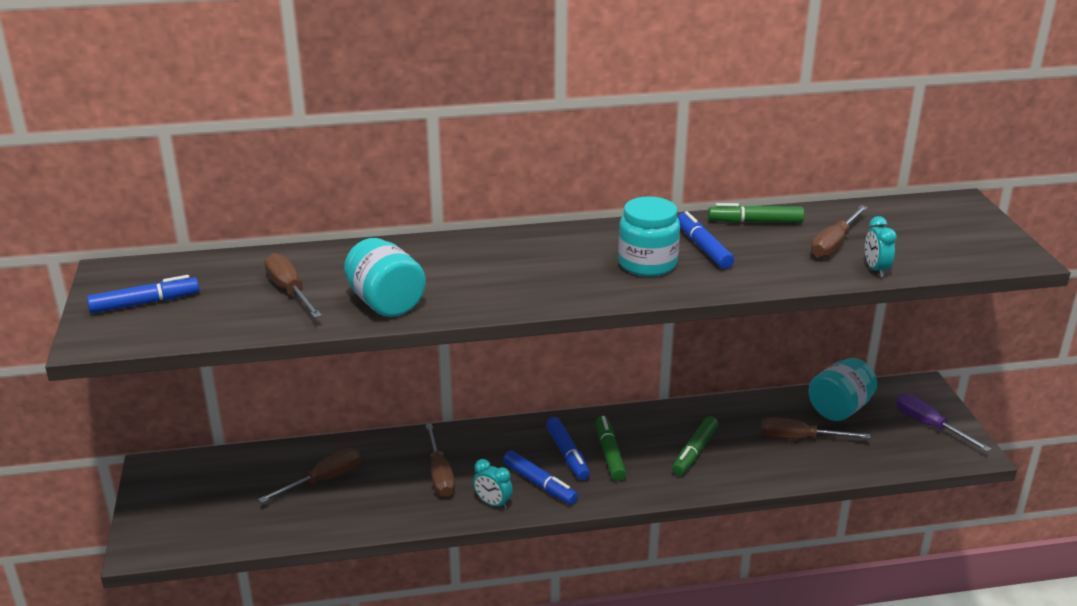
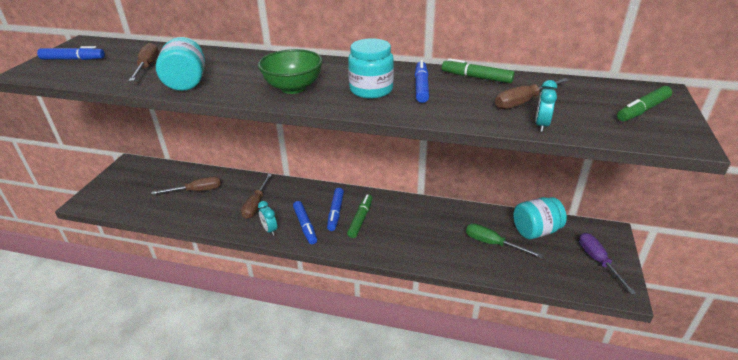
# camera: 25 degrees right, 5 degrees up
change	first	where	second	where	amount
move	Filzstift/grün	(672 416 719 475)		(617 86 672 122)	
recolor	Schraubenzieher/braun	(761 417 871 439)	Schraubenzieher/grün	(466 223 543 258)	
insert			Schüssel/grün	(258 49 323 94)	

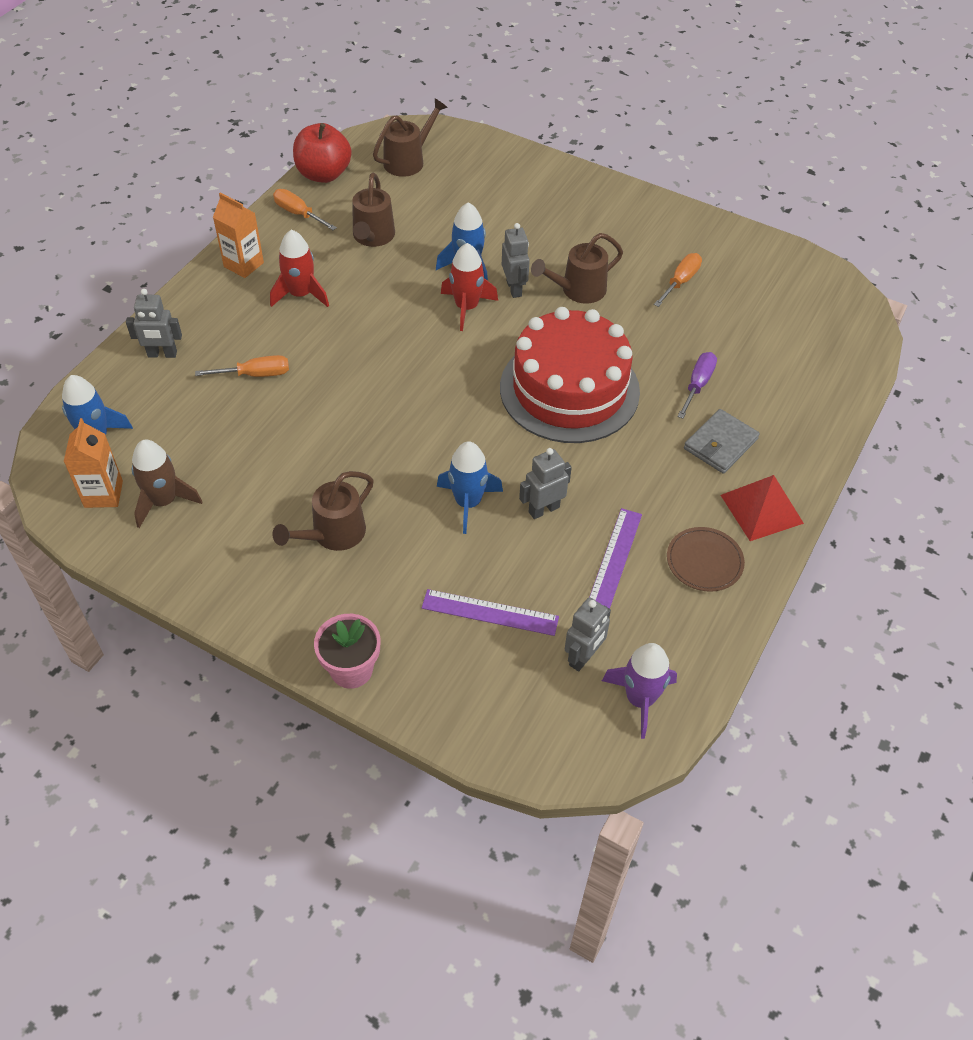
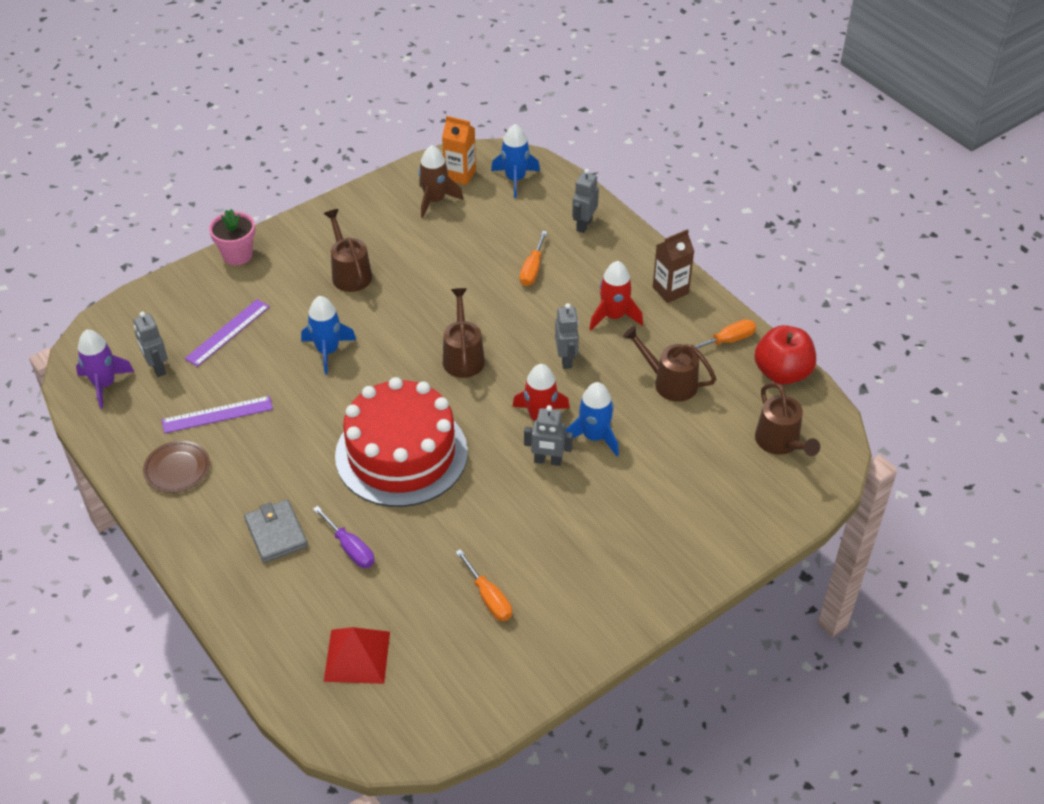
# camera: 115 degrees right, 5 degrees down
change	first	where	second	where	amount
recolor	Getränkekarton/orange	(213 193 264 278)	Getränkekarton/braun	(653 229 694 303)	
move	Gießkanne/braun	(531 233 623 304)		(443 288 485 378)	
move	Roboter/grau	(519 448 572 519)		(555 303 579 369)	
move	Pyramide/rot	(721 475 804 541)		(324 627 390 684)	
rotate	Lineal/lila	(589 508 642 609)		(162 396 273 433)	60 degrees counterclockwise

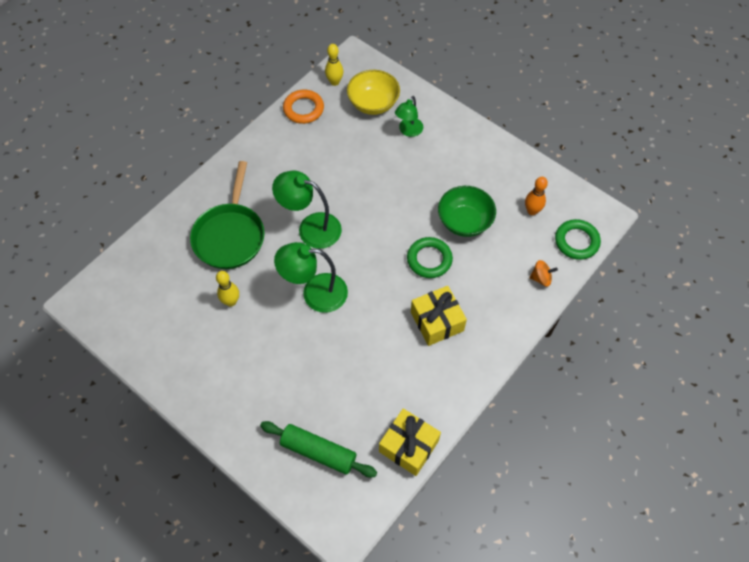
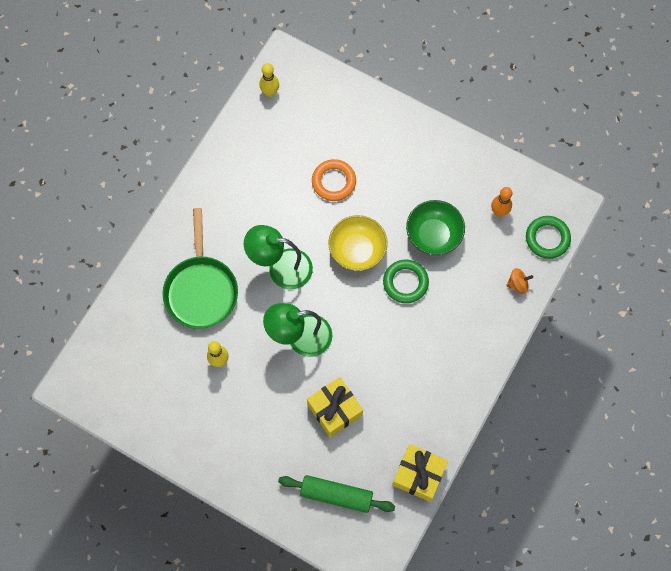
# camera: 10 degrees left, 10 degrees up
change	first	where	second	where	amount
move	Schüssel/gelb	(347 70 400 115)		(328 215 388 271)	
move	Ring/orange	(283 90 324 124)		(312 159 356 201)	
delete	Lampe/grün	(395 96 423 137)			
move	Geschenk/gelb	(411 286 467 346)		(307 377 363 437)	

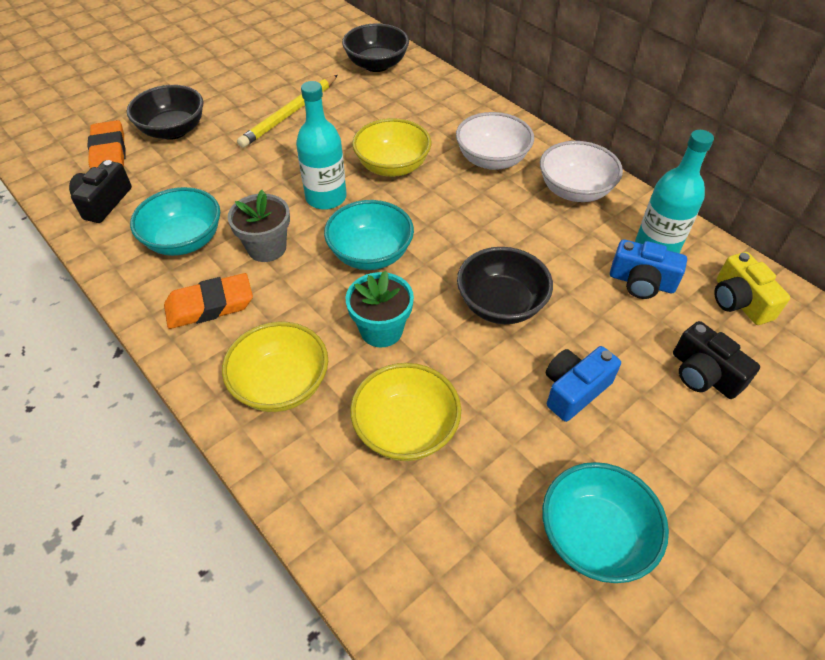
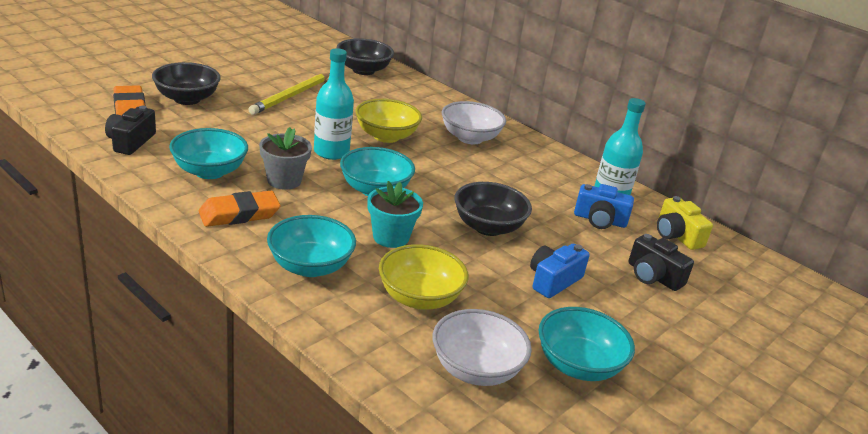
# camera: 10 degrees left, 20 degrees down
change	first	where	second	where	amount
move	Schüssel/weiß	(540 141 623 202)		(433 309 532 386)	
recolor	Schüssel/gelb	(222 322 328 412)	Schüssel/türkis	(267 215 356 277)	

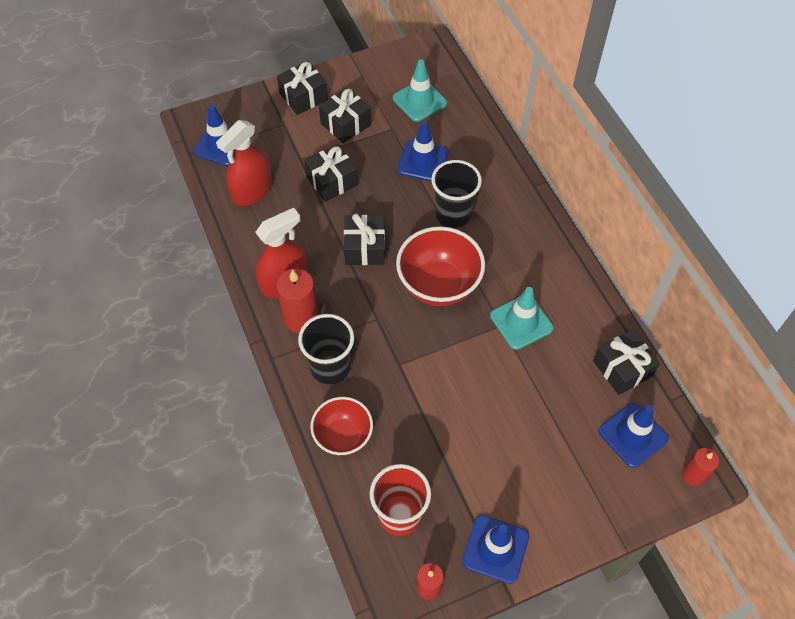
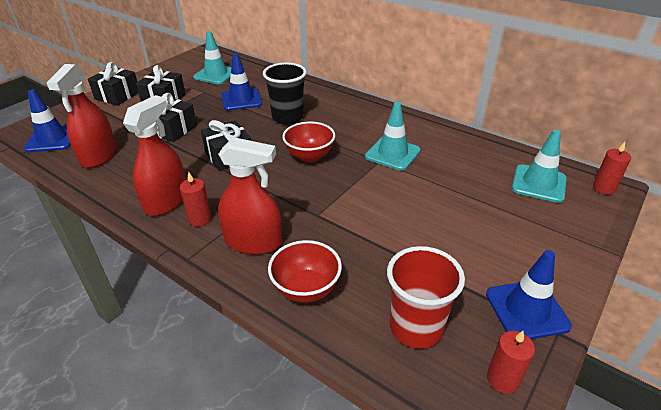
# camera: 30 degrees left, 20 degrees down
change	first	where	second	where	amount
resize	Schüssel/rot	(396 226 485 306)		(282 122 335 162)	x0.65
resize	Kerze/rot	(276 268 319 333)		(180 172 211 226)	x0.61
replace	Becher/schwarz	(298 314 354 384)	Sprühflasche/rot	(218 137 282 255)	
delete	Geschenk/schwarz	(593 329 660 395)			
recolor	Leitkegel/blau	(598 403 669 468)	Leitkegel/türkis	(512 130 567 203)	

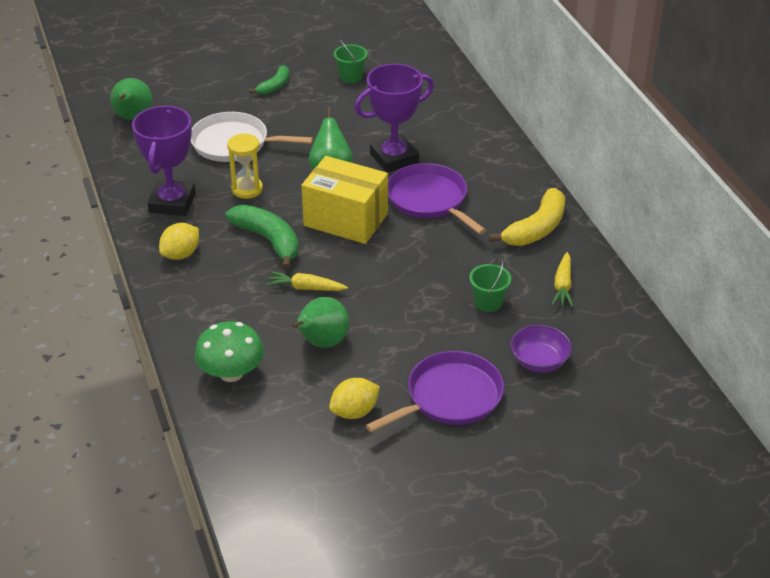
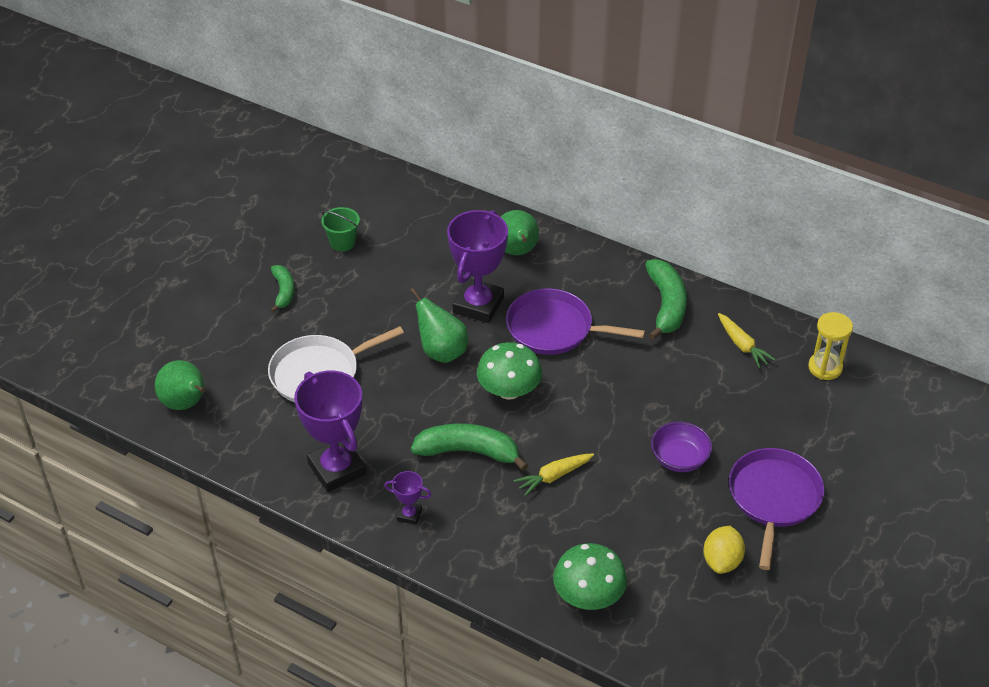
# camera: 40 degrees left, 5 degrees up
change	first	where	second	where	amount
move	Sanduhr/gelb	(227 133 263 199)		(808 312 853 380)	
replace	Schachtel/gelb	(301 156 388 244)	Pilz/grün	(477 342 542 400)	
recolor	Banane/gelb	(489 188 565 246)	Banane/grün	(645 259 687 340)	
replace	Zitrone/gelb	(159 223 199 260)	Pokal/lila	(385 471 431 525)	
delete	Eimer/grün	(469 258 511 312)			
move	Birne/grün	(292 297 349 348)		(501 210 539 255)	
move	Schüssel/lila	(510 325 572 372)		(651 421 712 472)	

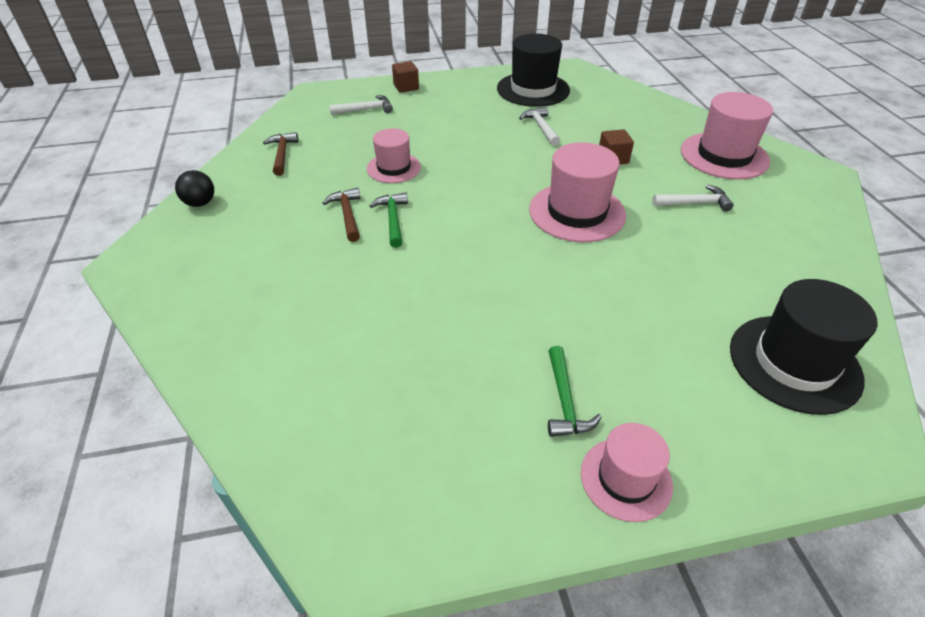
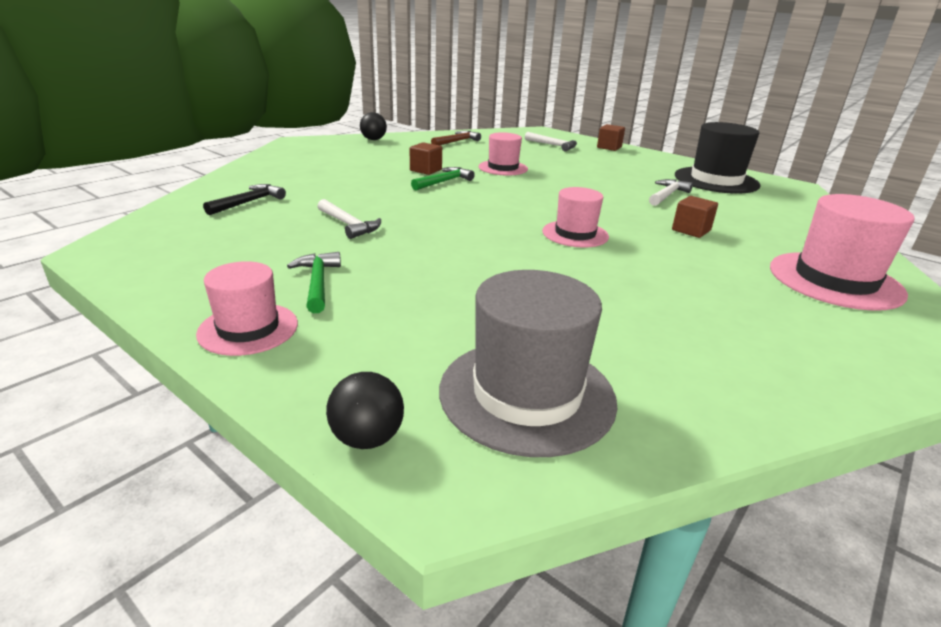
# camera: 50 degrees right, 15 degrees down
change	first	where	second	where	amount
resize	Hut/rosa	(529 142 626 242)		(542 187 609 248)	x0.62
move	Hammer/weiß	(652 185 733 212)		(317 199 381 239)	
replace	Hammer/braun	(323 188 360 242)	Kubus/braun	(410 142 442 175)	
recolor	Hut/schwarz	(730 279 877 415)	Hut/grau	(439 270 617 457)	
rotate	Hammer/grün	(548 346 602 437)		(287 252 341 313)	120 degrees clockwise
insert			Hammer/schwarz	(203 184 286 215)	
insert			Ball/schwarz	(326 372 404 449)	

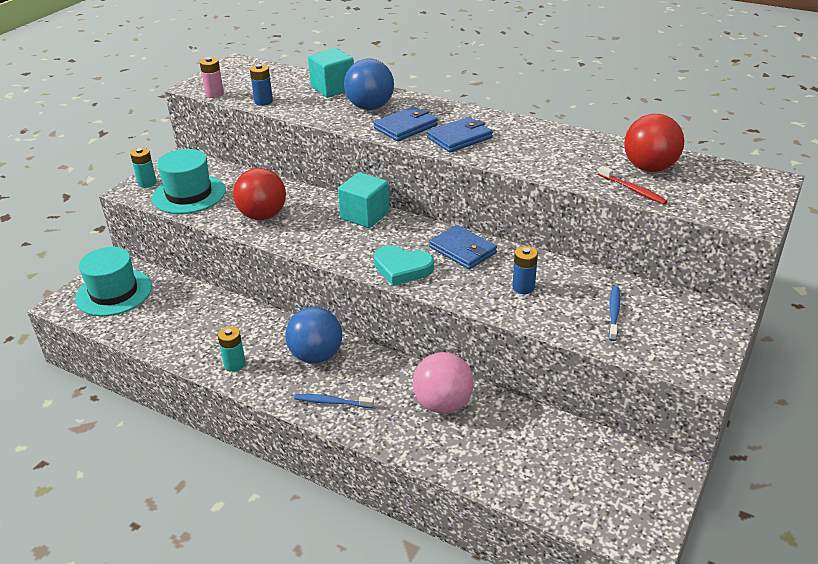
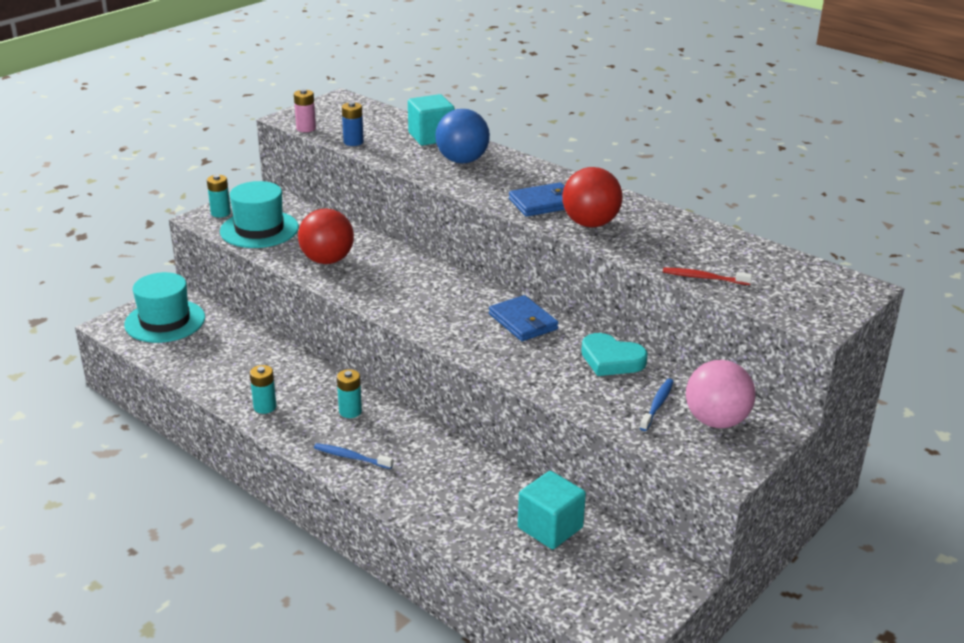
# camera: 10 degrees right, 5 degrees down
change	first	where	second	where	amount
delete	Geldbörse/blau	(374 106 438 141)			
move	Ball/rot	(624 114 684 172)		(562 167 623 228)	
rotate	Zahnbürste/rot	(598 166 668 205)		(663 267 752 285)	135 degrees clockwise
move	Kubus/türkis	(338 172 390 228)		(518 471 586 549)	
move	Herz/türkis	(374 245 434 286)		(581 333 648 376)	
delete	Batterie/blau	(512 246 538 294)			
replace	Ball/blau	(285 307 342 364)	Batterie/türkis	(337 369 362 418)	
move	Ball/rosa	(413 352 474 414)		(686 360 756 428)	

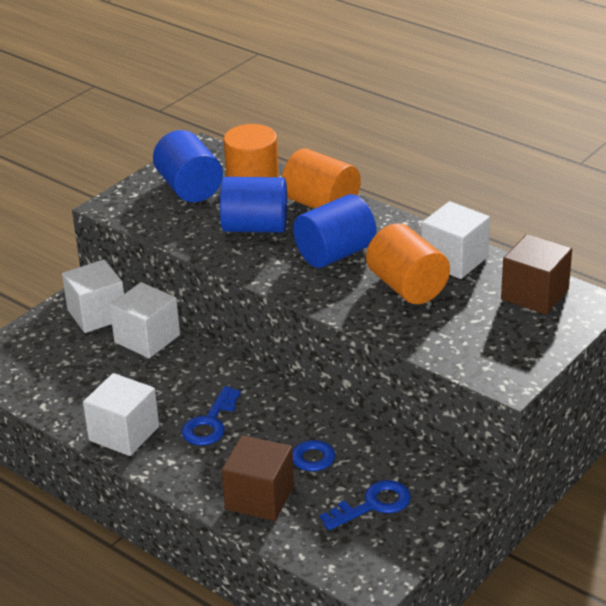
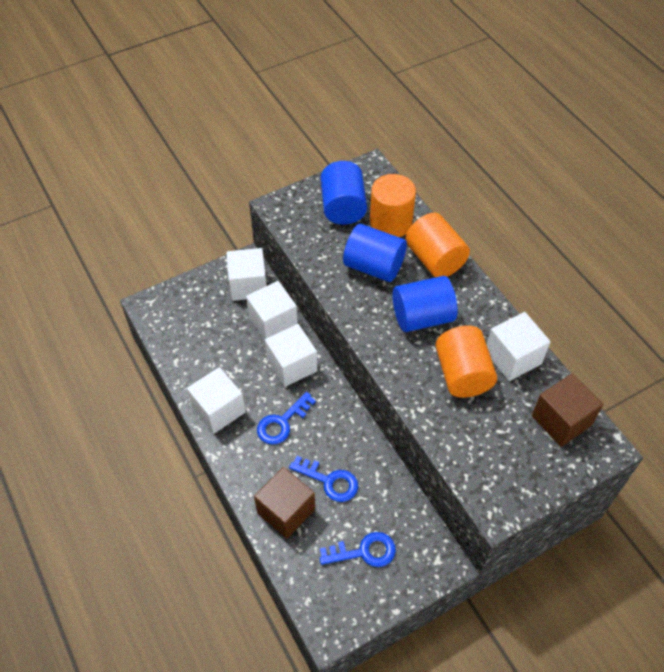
# camera: 20 degrees right, 20 degrees up
change	first	where	second	where	amount
insert			Kubus/weiß	(265 324 317 387)	

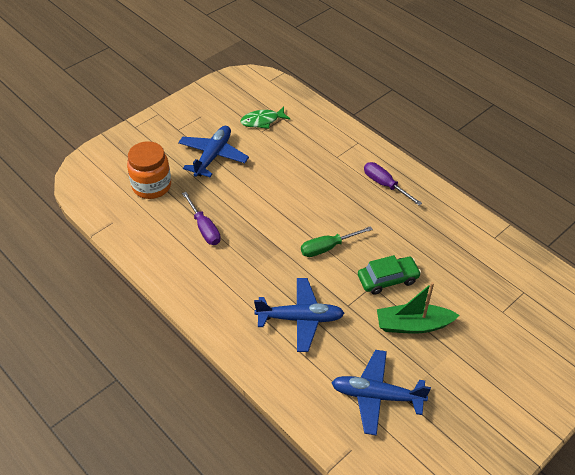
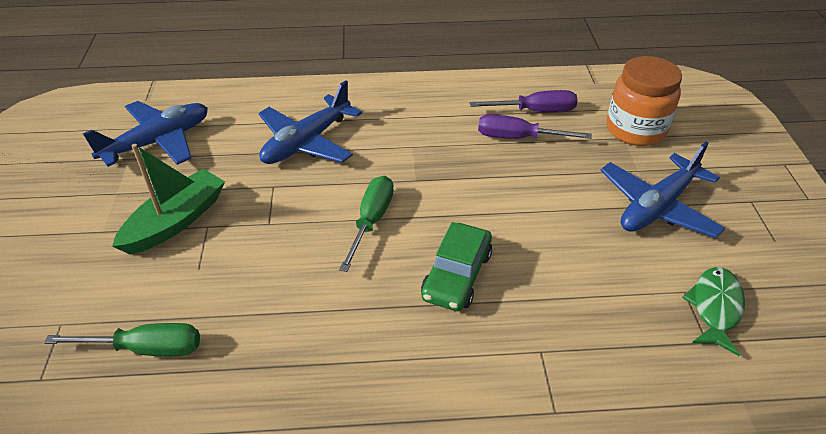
# camera: 130 degrees right, 5 degrees down
change	first	where	second	where	amount
rotate	Flugzeug/blau	(178 126 249 177)		(600 142 726 238)	75 degrees clockwise
move	Schraubenzieher/lila	(364 162 422 206)		(470 90 578 112)	
move	Auto/grün	(358 255 421 295)		(421 222 492 311)	
insert			Schraubenzieher/grün	(44 323 200 356)	

